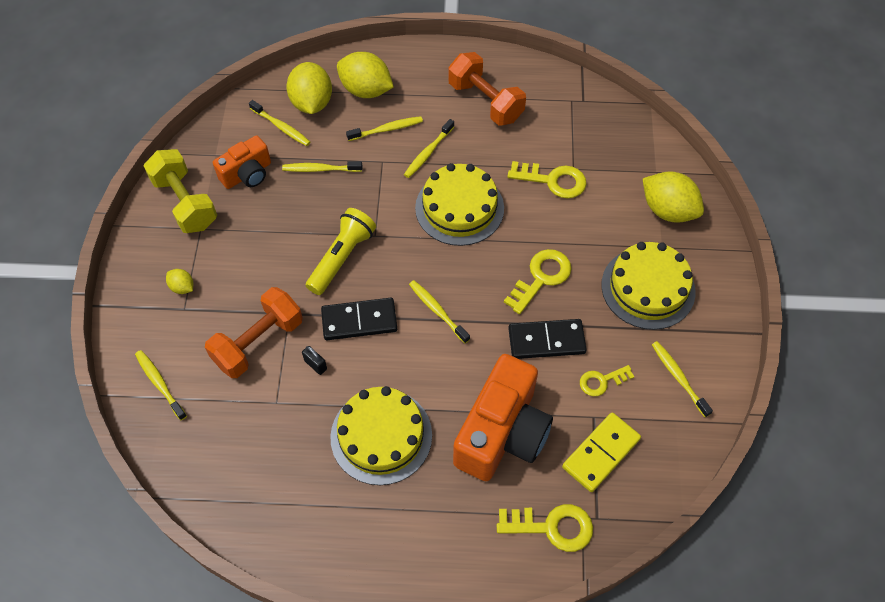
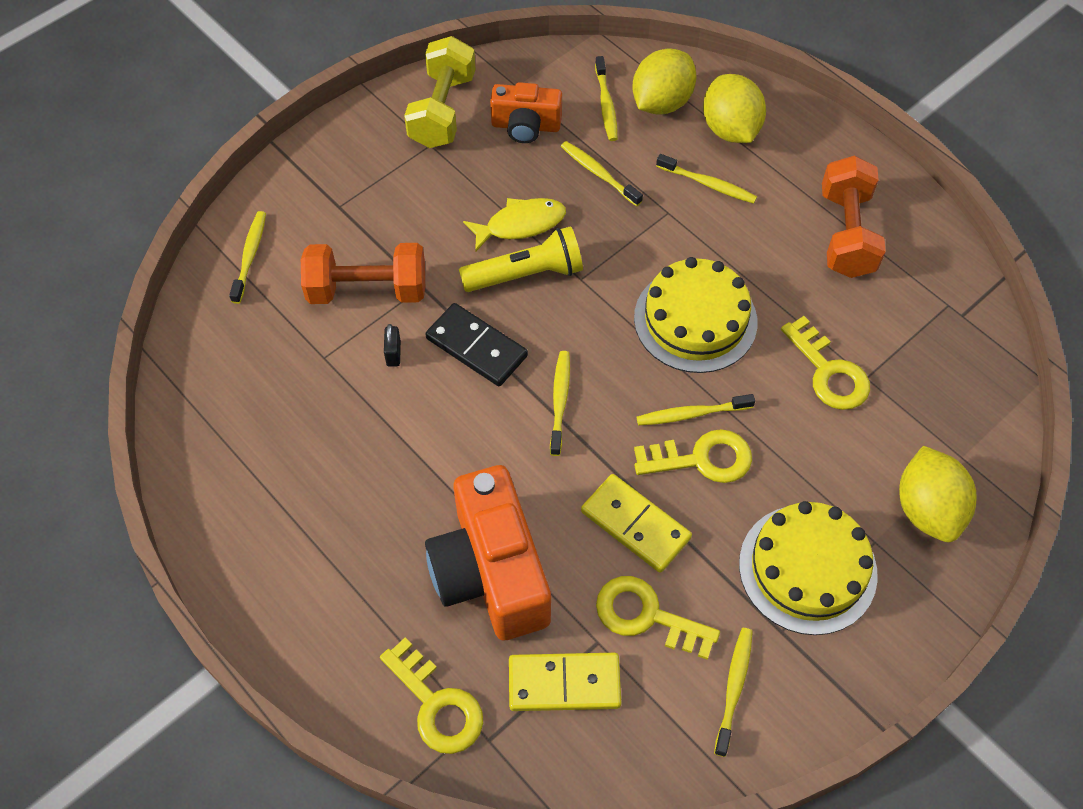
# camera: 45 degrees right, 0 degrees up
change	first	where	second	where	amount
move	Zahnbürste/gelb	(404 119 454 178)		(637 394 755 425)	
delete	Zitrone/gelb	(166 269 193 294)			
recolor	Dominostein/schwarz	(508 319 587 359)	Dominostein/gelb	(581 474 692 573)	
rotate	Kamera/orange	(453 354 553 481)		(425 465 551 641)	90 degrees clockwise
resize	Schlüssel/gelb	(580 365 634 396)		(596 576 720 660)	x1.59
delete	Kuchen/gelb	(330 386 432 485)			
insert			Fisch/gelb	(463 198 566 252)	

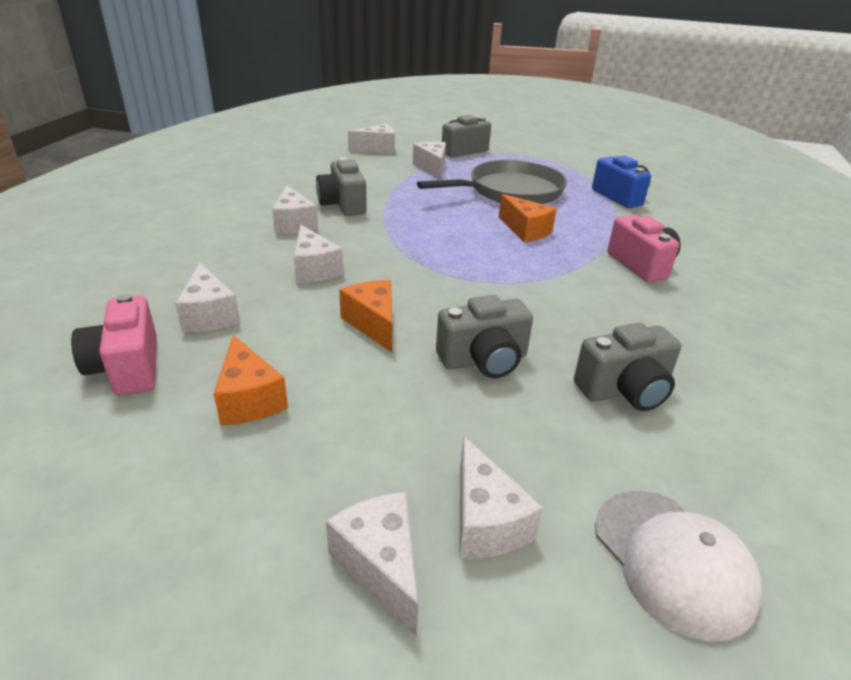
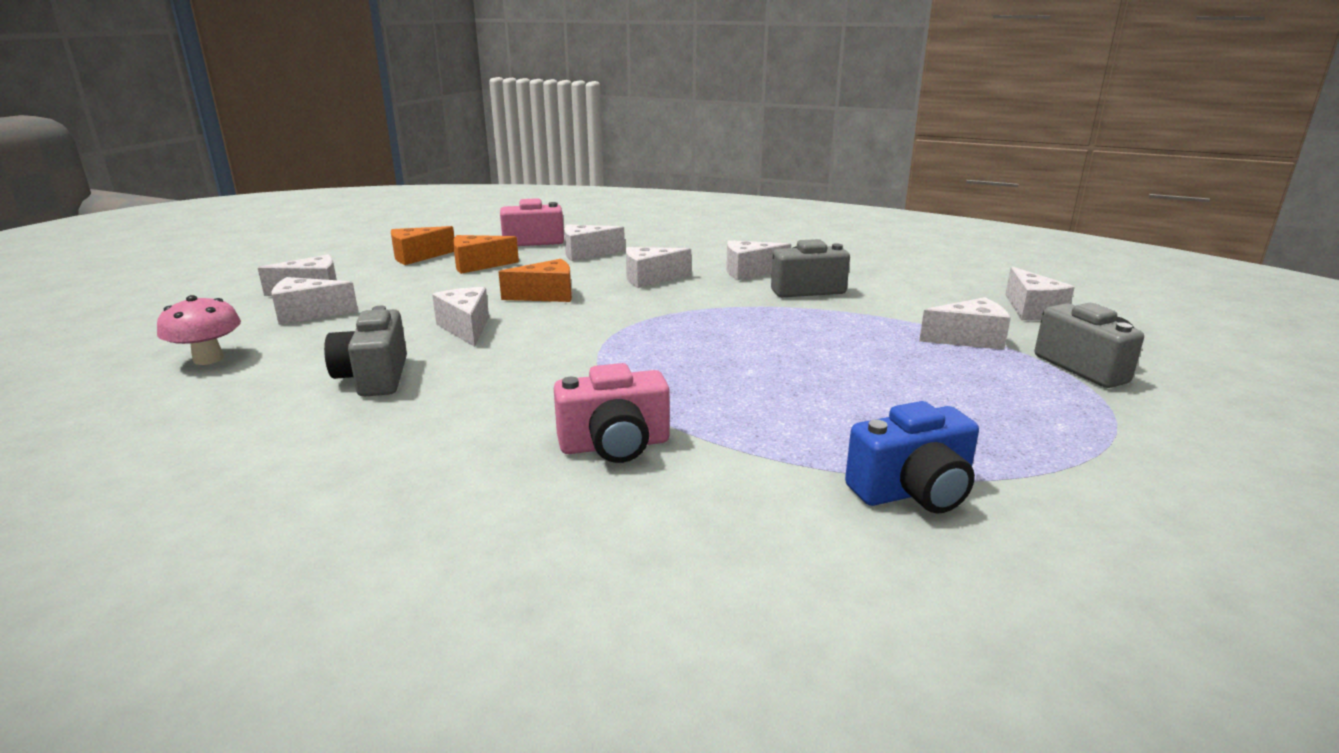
# camera: 100 degrees right, 10 degrees down
change	first	where	second	where	amount
delete	Pfanne/grau	(417 160 567 204)			
move	Käse/orange	(499 194 557 242)		(391 226 454 265)	
replace	Kamera/grau	(436 295 533 378)	Käse/weiß	(432 287 489 347)	
replace	Kappe/weiß	(595 491 762 642)	Pilz/rosa	(157 295 241 365)	

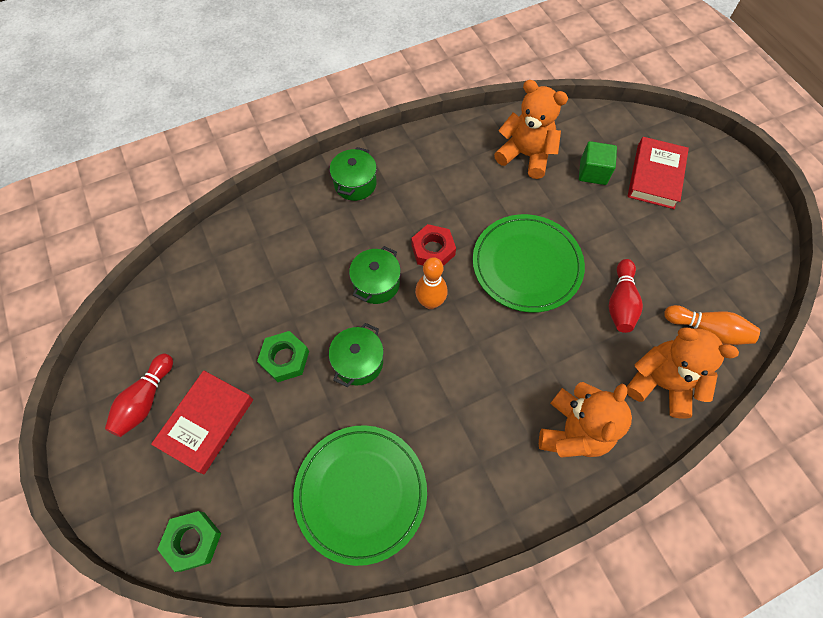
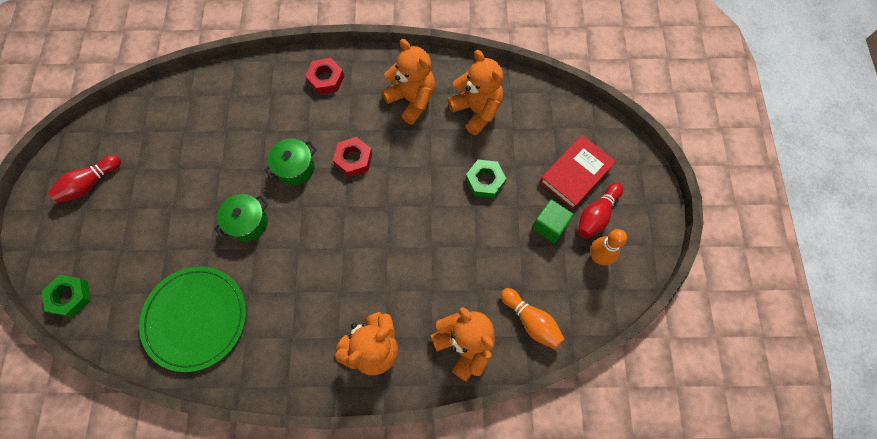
# camera: 25 degrees right, 5 degrees up
change	first	where	second	where	amount
move	Kubus/grün	(579 141 617 185)		(532 199 574 243)	
replace	Kochtopf/grün	(330 147 377 201)	Sechskantmutter/rot	(305 58 344 95)	
delete	Teller/grün	(473 214 585 313)			
move	Bowlingkegel/orange	(415 257 448 309)		(590 229 627 265)	
move	Bowlingkegel/rot	(608 259 643 333)		(578 182 623 239)	
move	Sechskantmutter/grün	(257 331 309 382)		(466 160 506 198)	
delete	Buch/rot	(151 370 253 474)			
insert			Teddybär/orange	(382 39 435 124)	

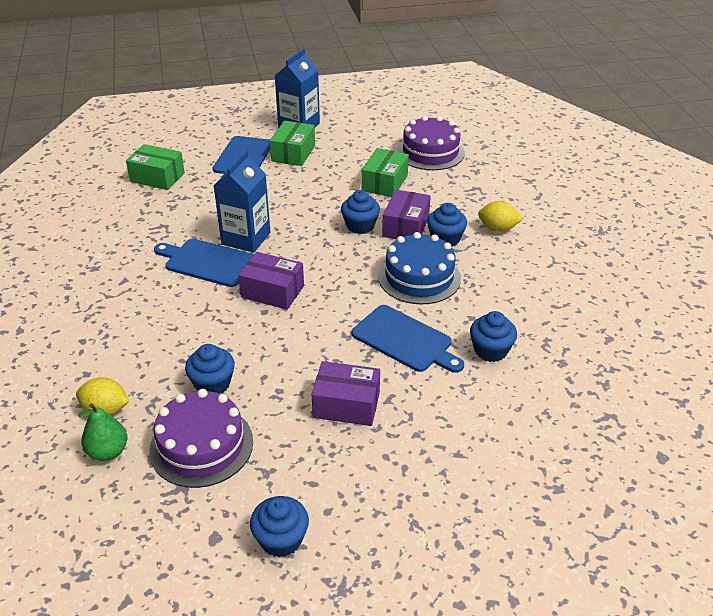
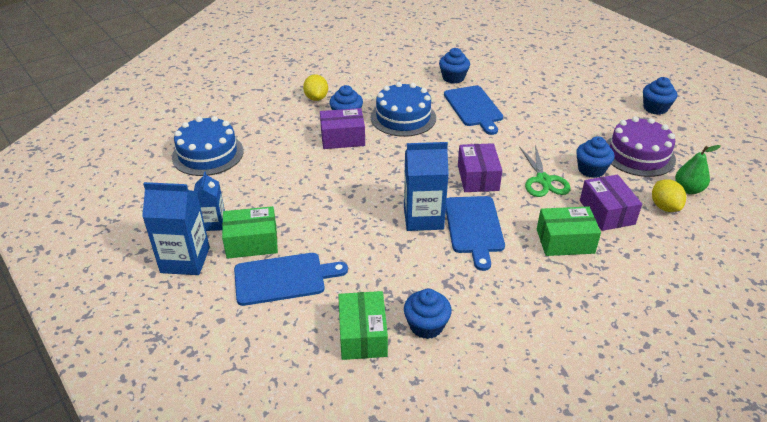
# camera: 115 degrees left, 0 degrees up
change	first	where	second	where	amount
recolor	Kuchen/lila	(397 116 465 170)	Kuchen/blau	(172 116 244 176)	
move	Schachtel/grün	(361 148 409 197)		(537 206 601 256)	
move	Muffin/blau	(341 190 380 234)		(404 289 452 339)	
rotate	Schneidebrett/blau	(352 305 464 373)		(444 85 503 135)	150 degrees clockwise
move	Schachtel/lila	(312 361 380 426)		(580 174 642 231)	
insert			Schere/grün	(519 145 571 197)	
insert			Getränkekarton/blau	(194 171 225 231)	

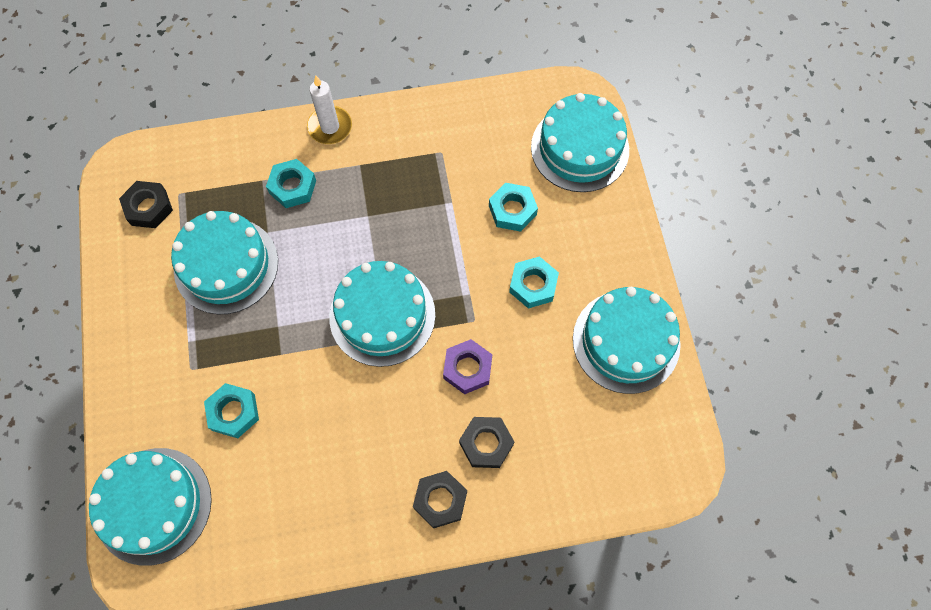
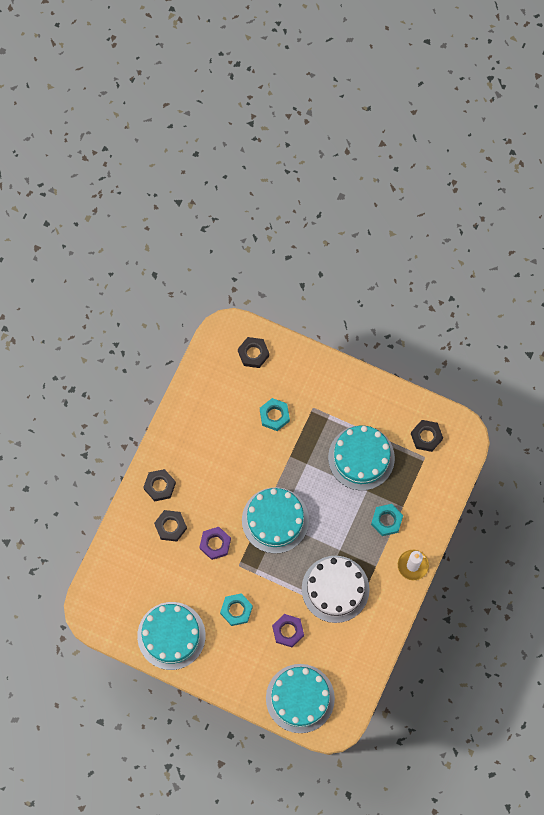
# camera: 125 degrees right, 5 degrees up
change	first	where	second	where	amount
recolor	Sechskantmutter/türkis	(489 183 538 232)	Sechskantmutter/lila	(272 614 304 647)	
replace	Kuchen/türkis	(89 448 212 566)	Sechskantmutter/schwarz	(238 337 269 368)	
insert			Kuchen/weiß	(302 556 370 623)	

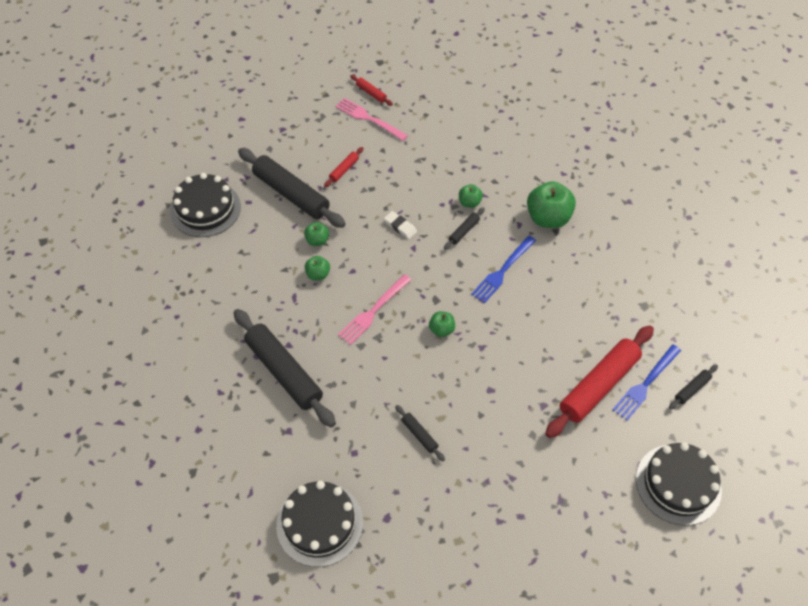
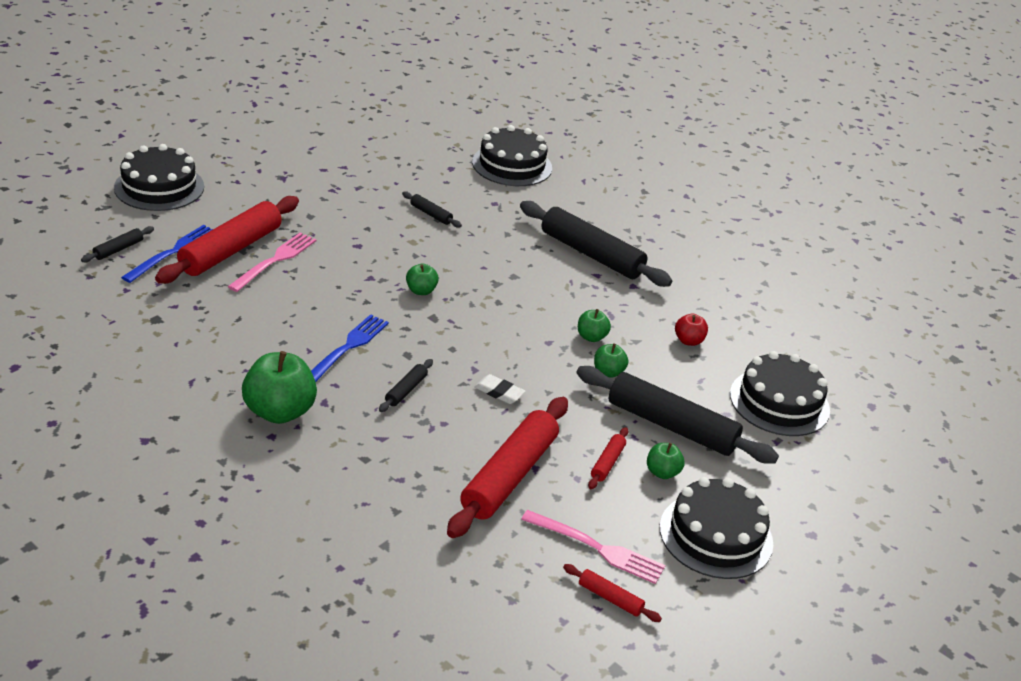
# camera: 165 degrees right, 20 degrees down
change	first	where	second	where	amount
move	Apfel/grün	(459 184 483 208)		(647 443 685 479)	
move	Gabel/rosa	(338 274 411 345)		(228 233 316 292)	
insert			Apfel/rot	(675 314 708 346)	
insert			Nudelholz/rot	(447 397 568 538)	
insert			Kuchen/schwarz	(660 477 773 579)	

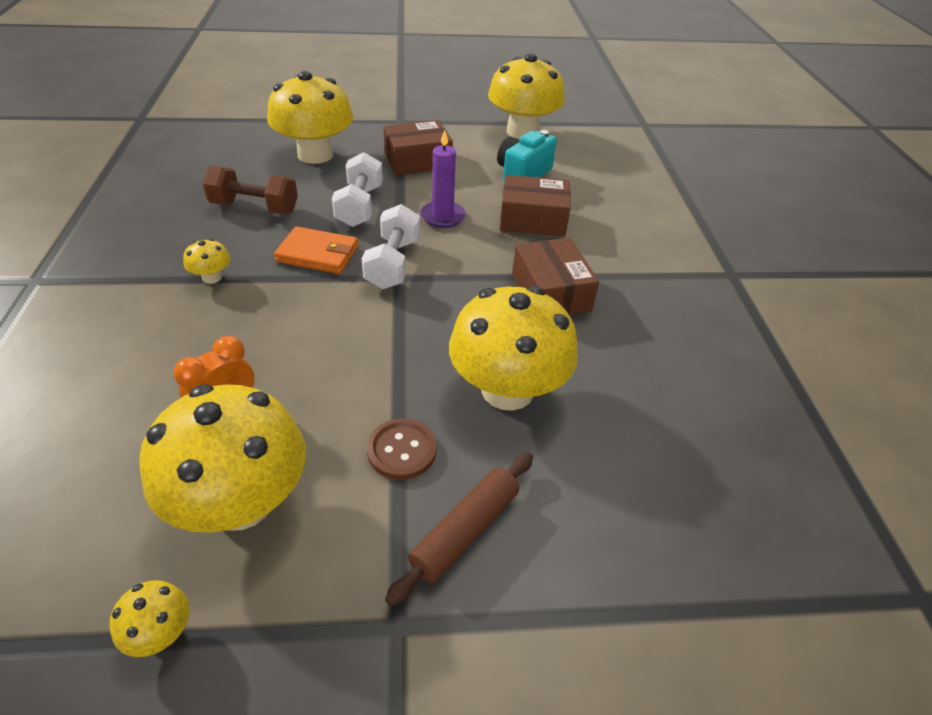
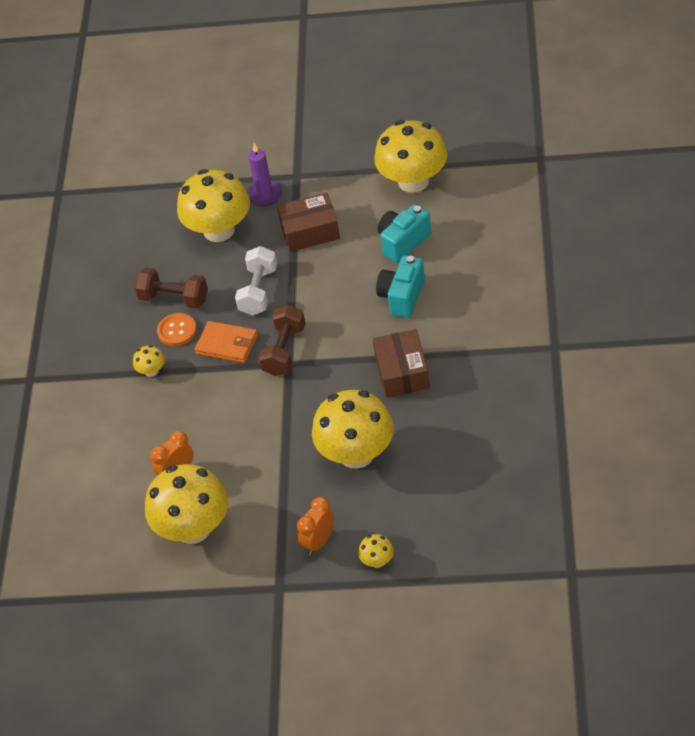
# camera: 15 degrees right, 5 degrees up
change	first	where	second	where	amount
move	Kerze/lila	(420 130 466 228)		(247 143 282 206)	
replace	Schachtel/braun	(500 175 571 237)	Kamera/türkis	(376 256 425 318)	
recolor	Hantel/weiß	(362 204 420 289)	Hantel/braun	(258 305 305 376)	
delete	Knopf/braun	(367 418 437 480)			
replace	Nudelholz/braun	(385 452 533 606)	Wecker/orange	(297 497 334 555)	
move	Pilz/gelb	(110 580 190 657)		(358 534 394 568)	
insert			Knopf/orange	(157 313 197 346)	

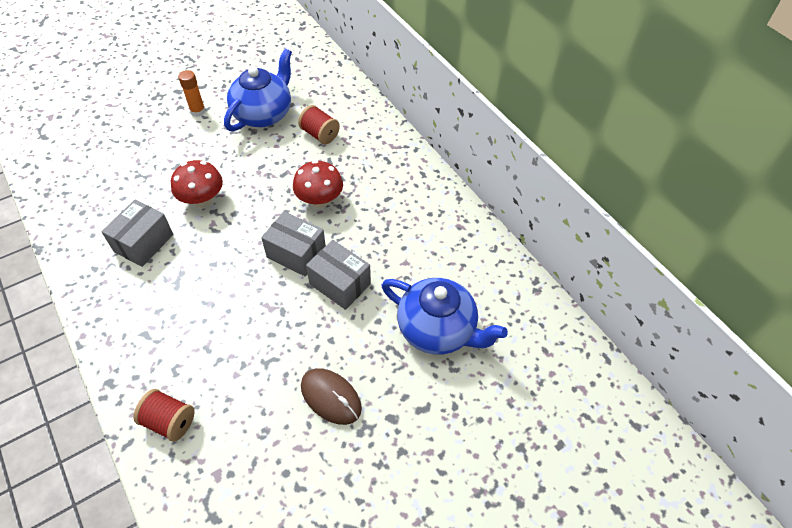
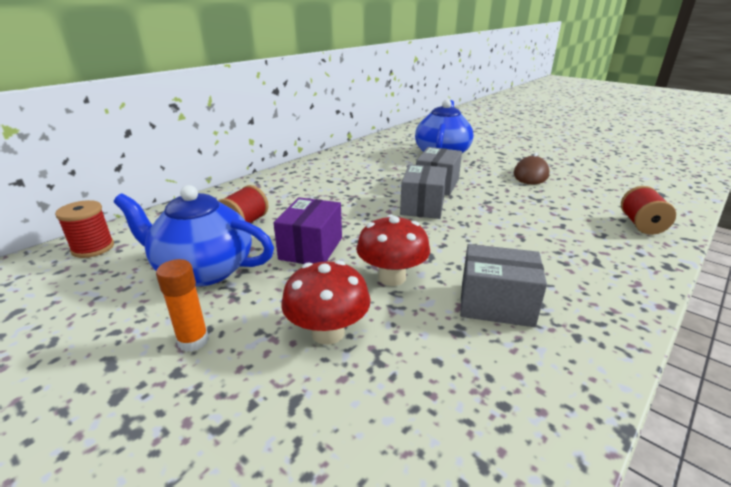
# camera: 105 degrees left, 25 degrees down
change	first	where	second	where	amount
move	Pilz/rot	(293 160 343 208)		(282 260 371 345)	
insert			Schachtel/lila	(274 197 342 264)	
insert			Garnrolle/rot	(55 200 114 258)	

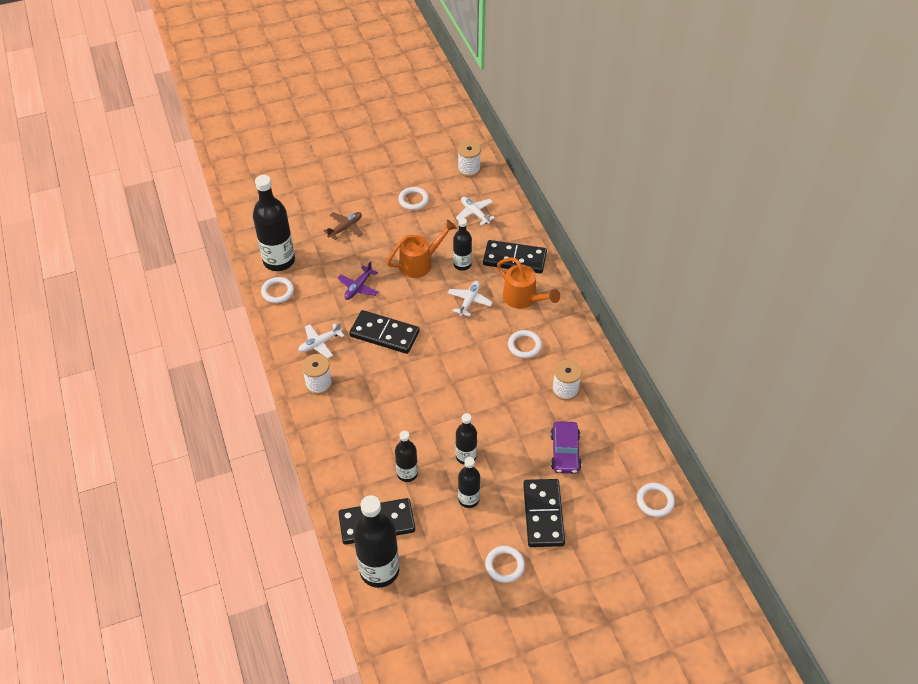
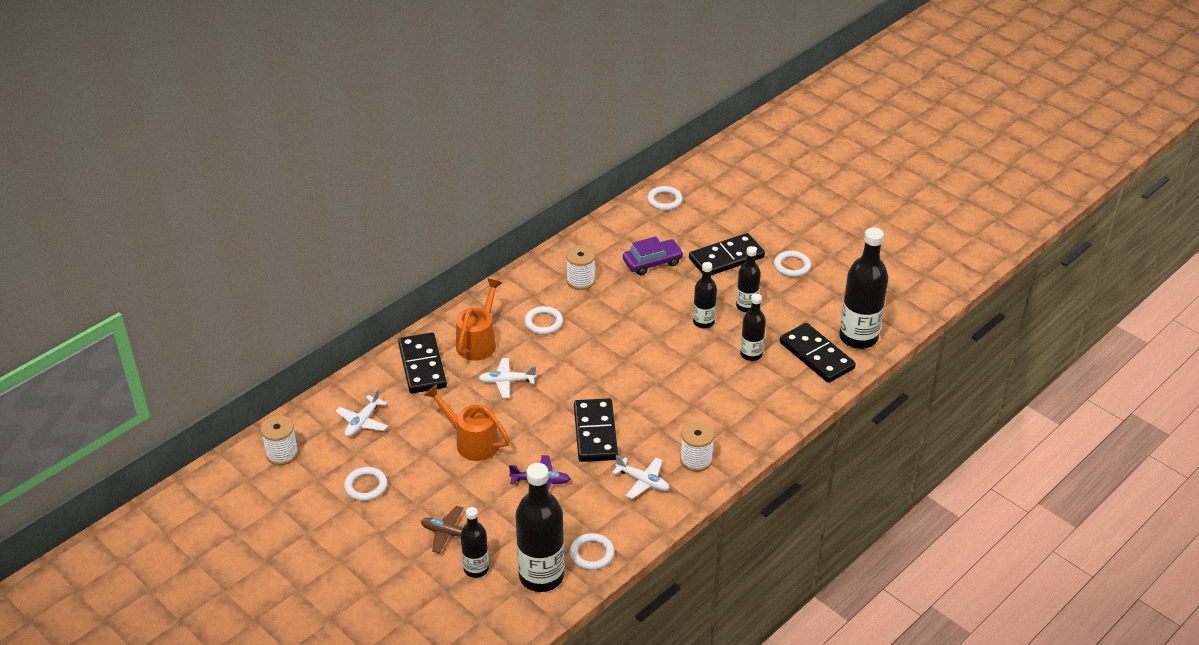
# camera: 115 degrees left, 10 degrees down
change	first	where	second	where	amount
move	Flasche/schwarz	(453 218 472 271)		(460 507 489 578)	

